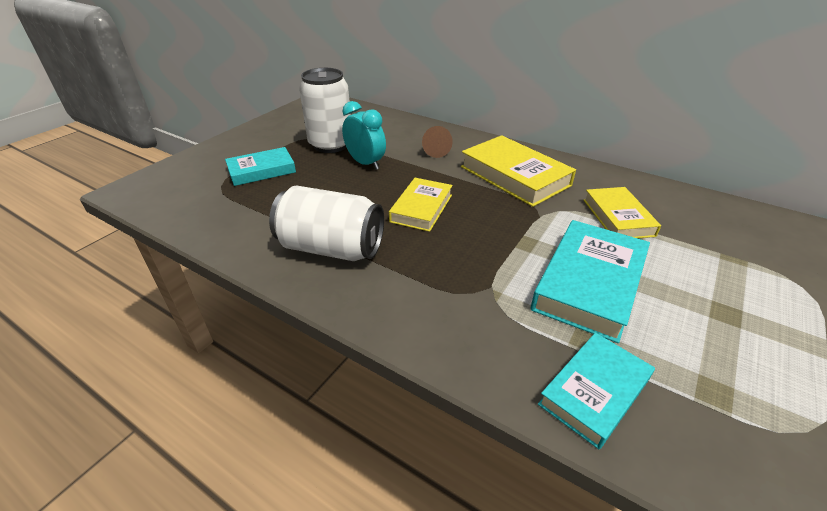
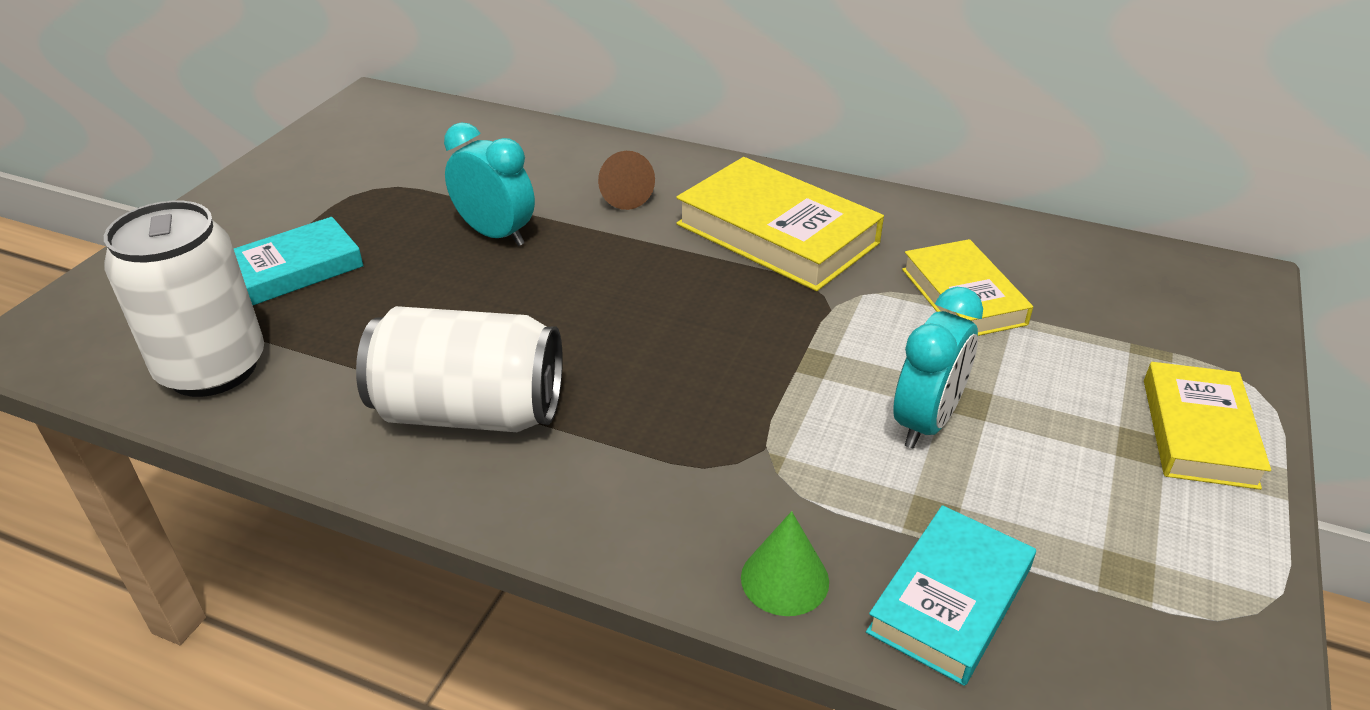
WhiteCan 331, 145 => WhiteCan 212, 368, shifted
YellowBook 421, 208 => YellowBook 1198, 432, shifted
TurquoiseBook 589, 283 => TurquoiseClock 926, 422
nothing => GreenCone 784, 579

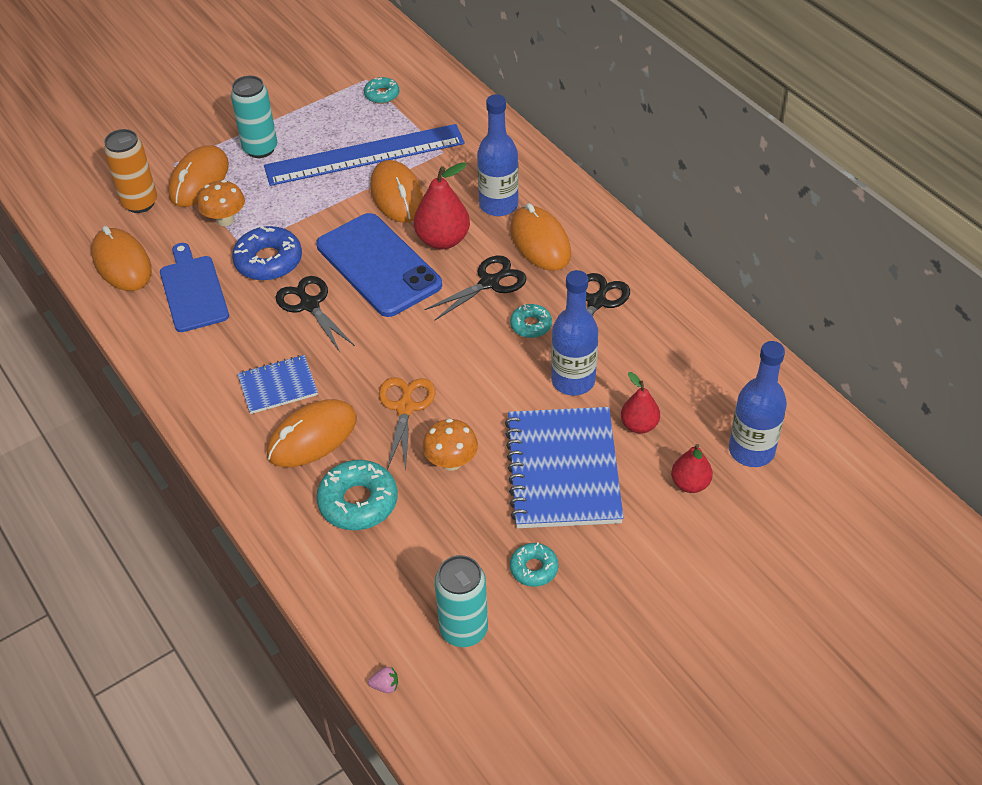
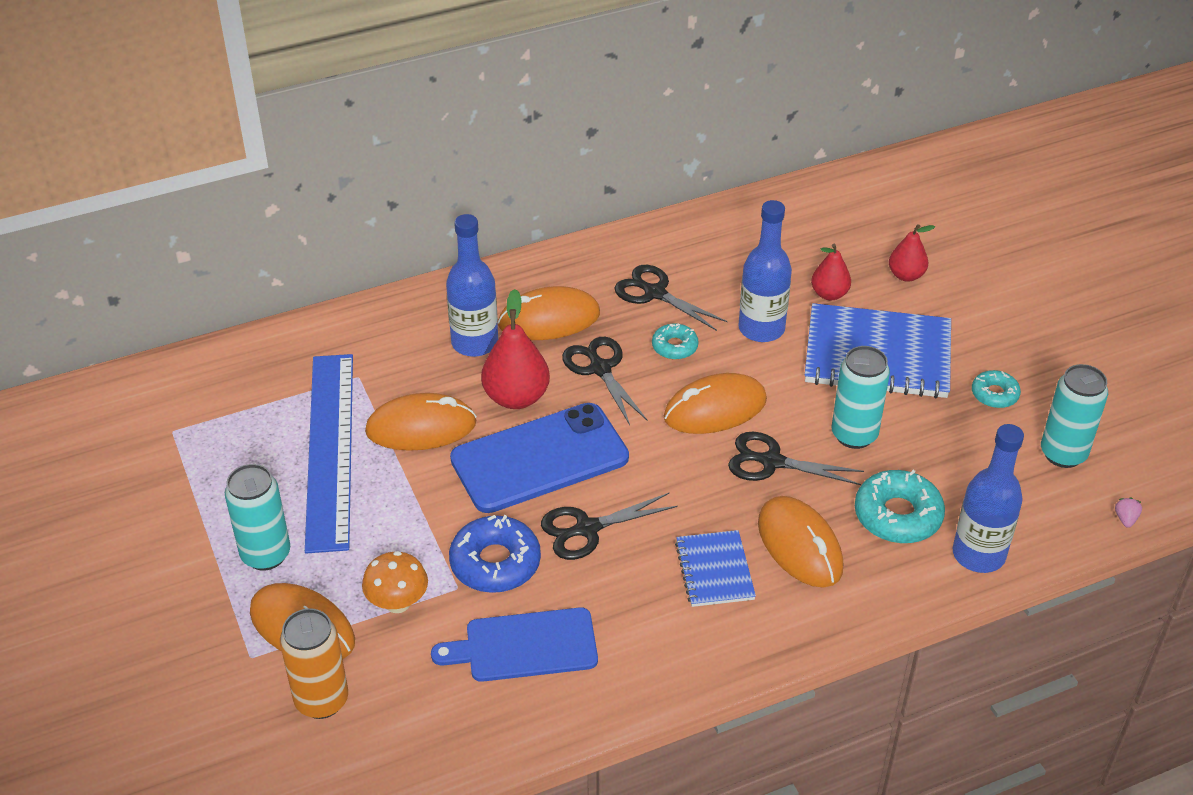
TurquoiseDonut 382, 95 => nothing
OrangeMouse 122, 263 => OrangeMouse 715, 409, shifted
BlueBottle 751, 451 => BlueBottle 978, 554, shifted
OrangeScissors 405, 408 => BlackScissors 772, 462
OrangeMushroom 451, 462 => TurquoiseCan 854, 435

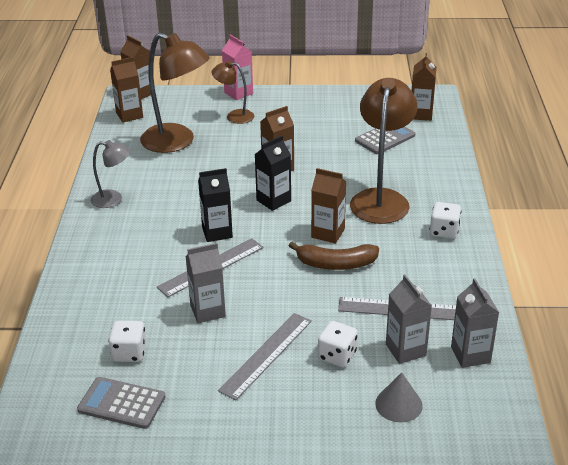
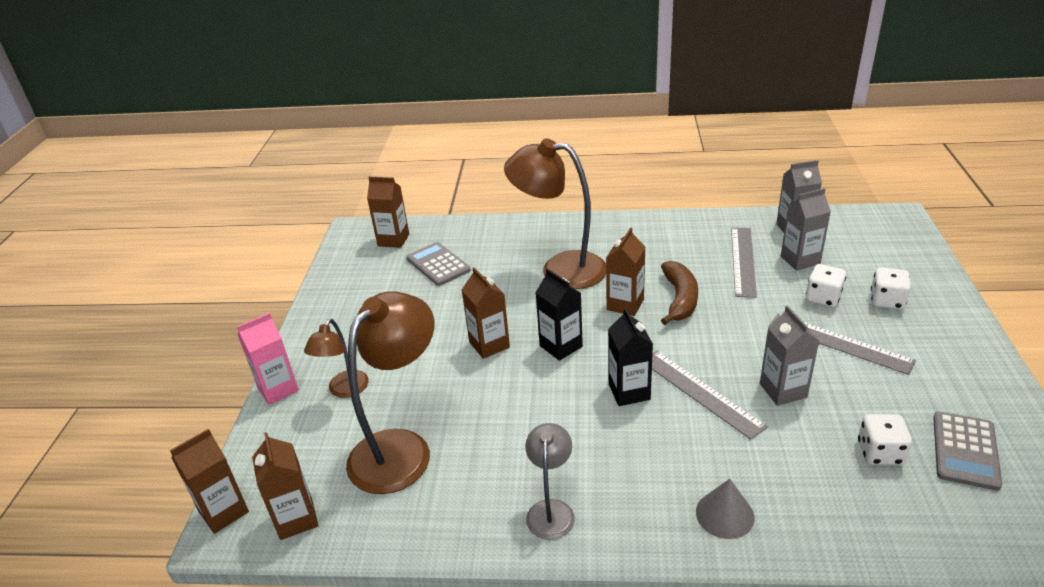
WhiteDice 444, 231 => WhiteDice 887, 301, shifted
GreyCone 398, 404 => GreyCone 724, 514, shifted

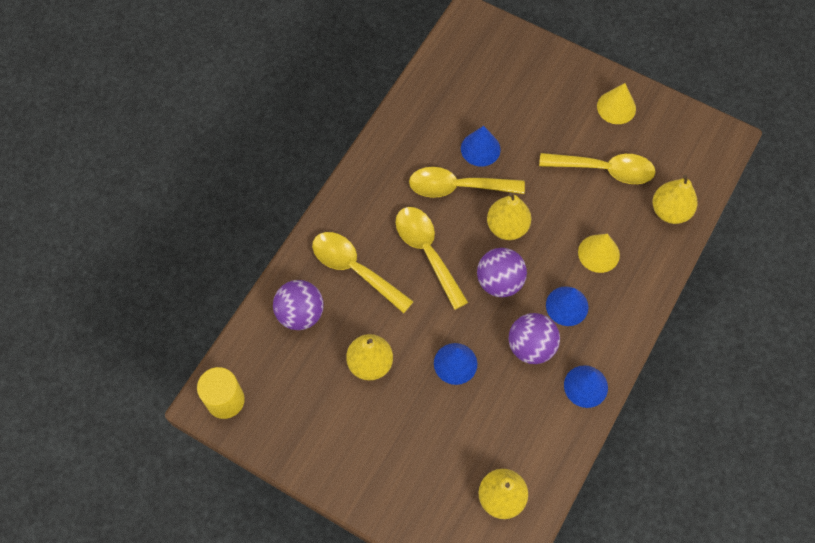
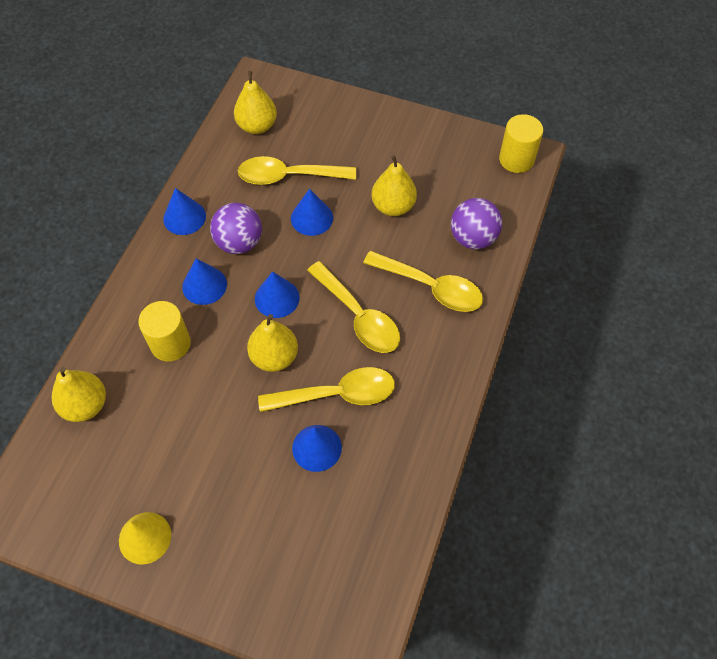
YellowSpoon 604, 170 => YellowSpoon 288, 176, shifted
YellowCone 598, 253 => YellowCylinder 170, 344
PurpleBall 499, 282 => BlueCone 277, 298

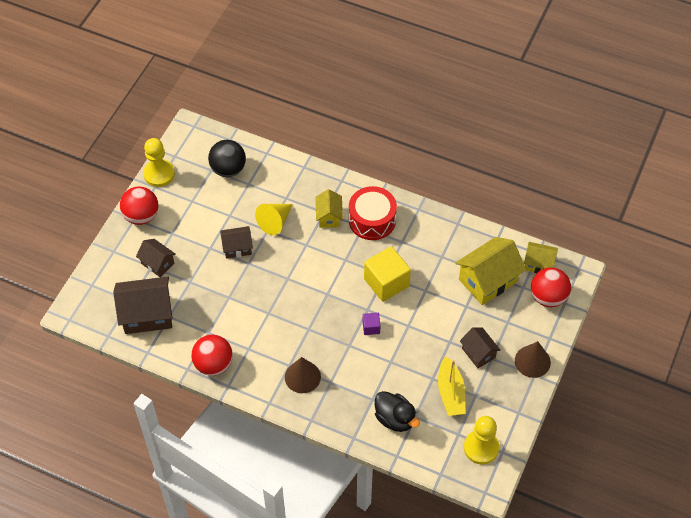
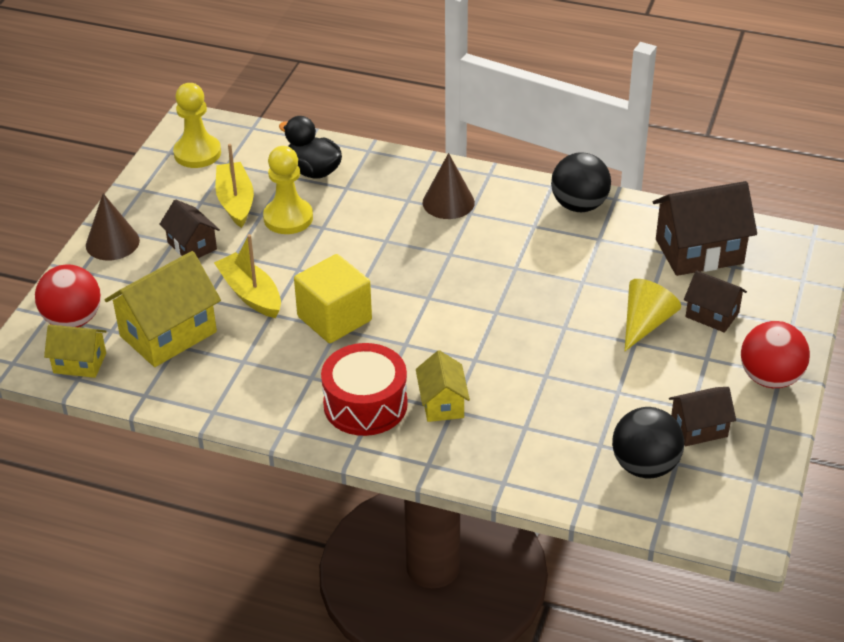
YellowPawn 159, 174 => YellowPawn 288, 218, shifted
YellowCone 275, 222 => YellowCone 645, 323, shifted
BrownHouse 237, 248 => BrownHouse 699, 428, shifted
PurpleCube 371, 327 => nothing
RedBall 213, 364 => BlackBall 579, 205
nothing => YellowBoat 250, 294

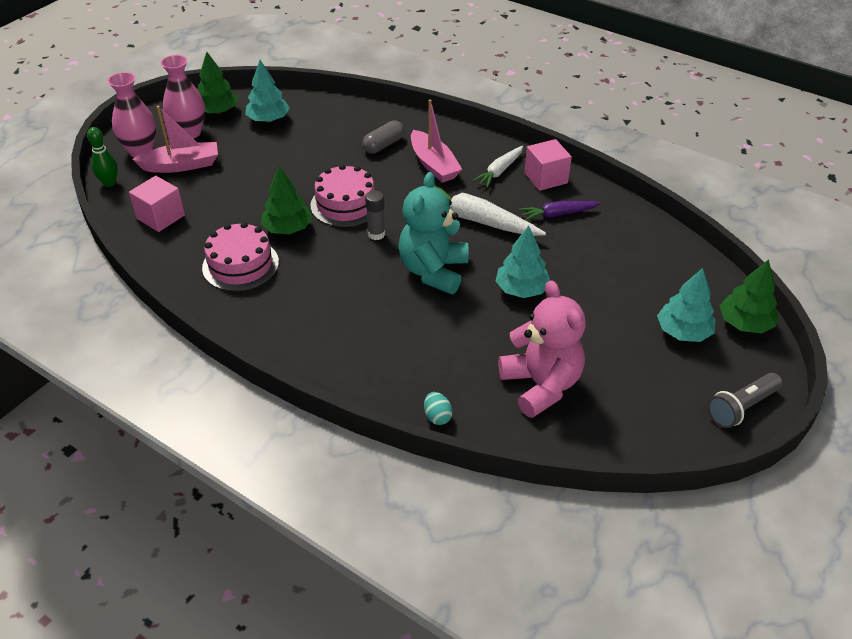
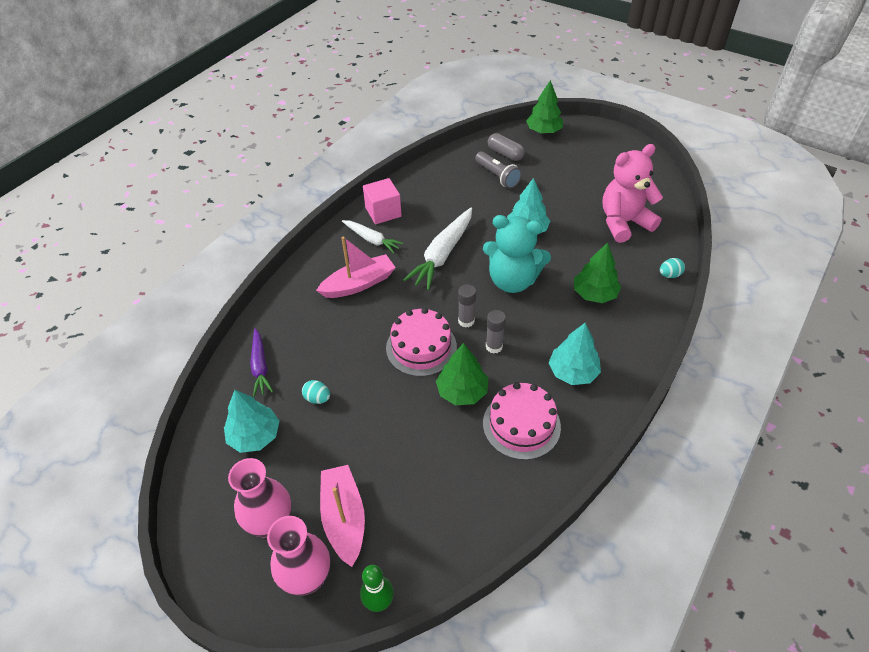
GreenTree 218, 111 => GreenTree 594, 294, shifted
GreyCapsule 383, 145 => GreyCapsule 505, 154, shifted
PinkCube 160, 217 => nothing
PurpleCarrot 558, 214 => PurpleCarrot 260, 366, shifted
TurquoiseTree 683, 332 => TurquoiseTree 573, 372, shifted
GreyFlashlight 741, 407 => GreyFlashlight 497, 176, shifted
nothing => GreyGlueStick 494, 346
nothing => TurquoiseEgg 317, 398

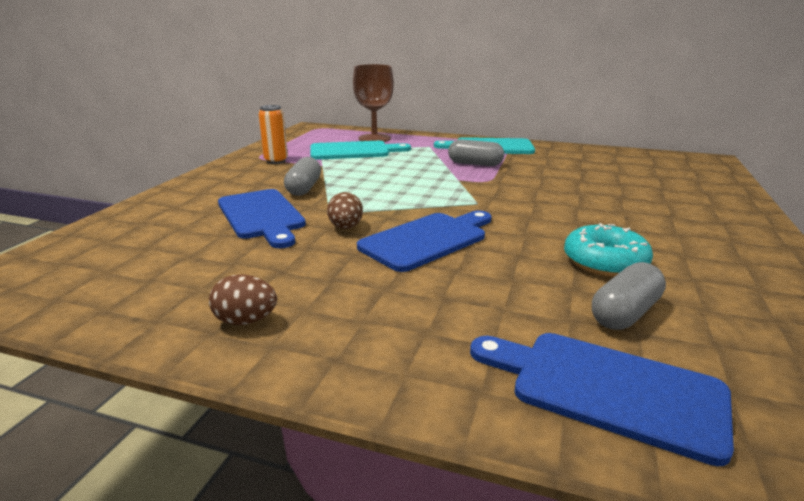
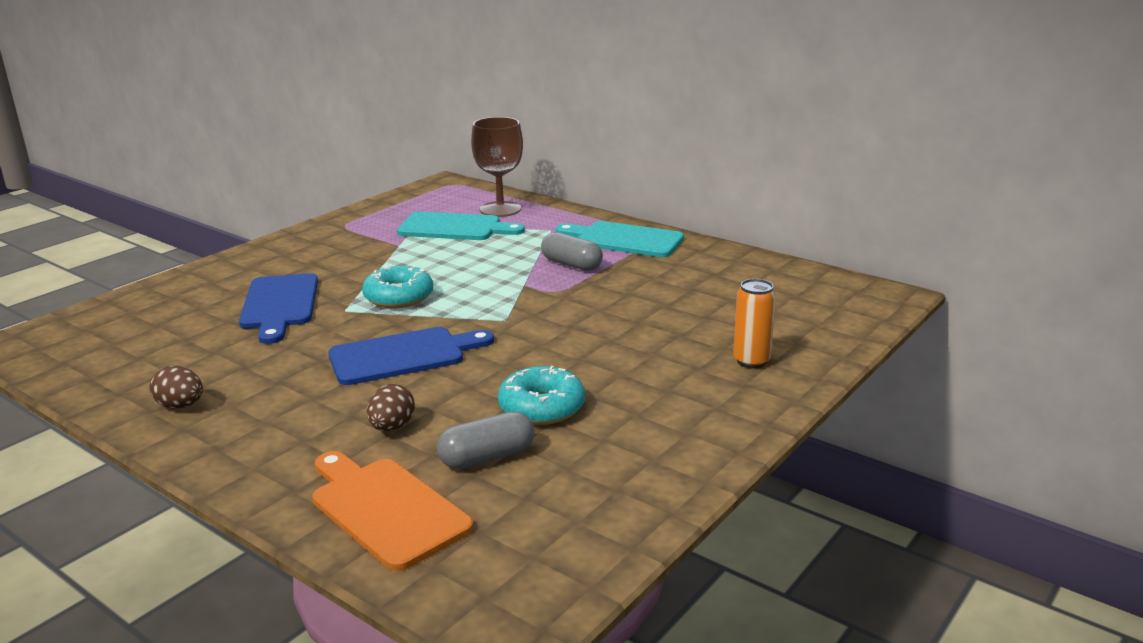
OrangeCan 276, 161 => OrangeCan 751, 361, shifted
GreyCapsule 304, 188 => nothing
BrownEgg 346, 227 => BrownEgg 392, 427, shifted
BlueCuttingBoard 607, 389 => OrangeCuttingBoard 386, 509
nothing => TurquoiseDonut 399, 297

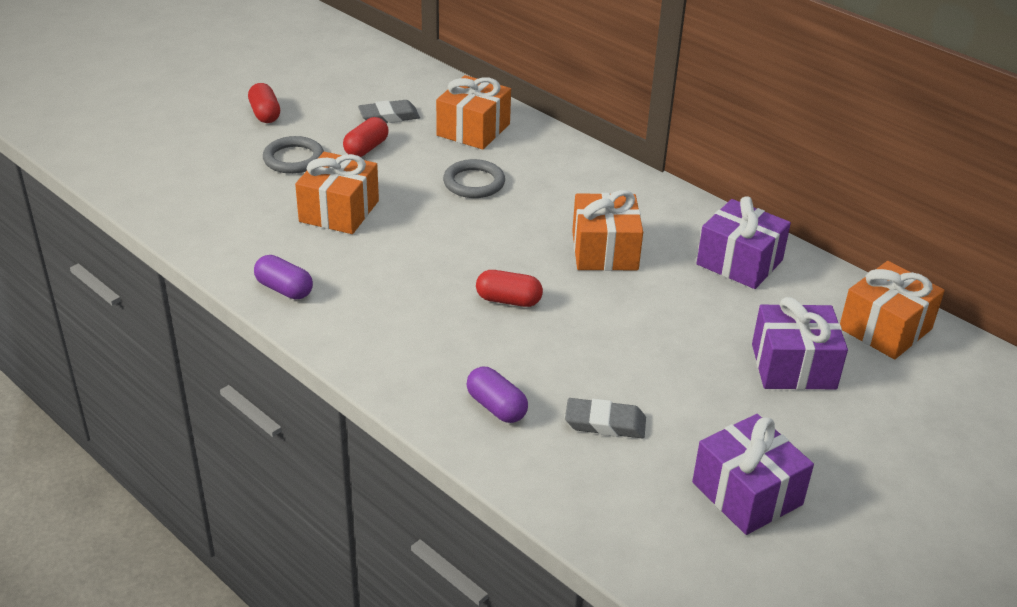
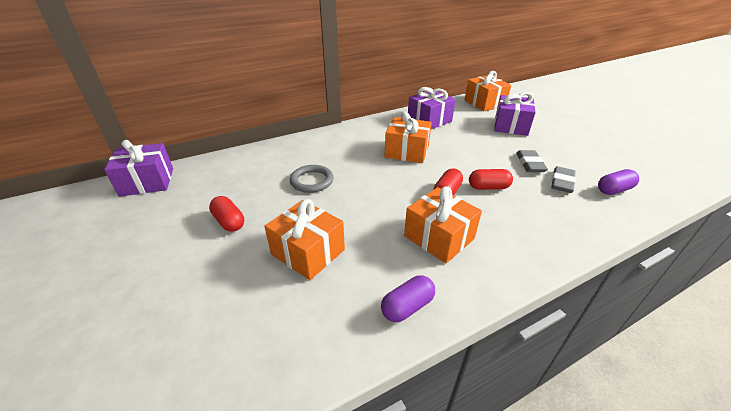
OrangeGift 473, 130 => OrangeGift 439, 237, shifted
RedCapsule 265, 114 => RedCapsule 488, 187, shifted
GreyEraser 389, 116 => GreyEraser 530, 164, shifted
GreyRing 293, 159 => nothing
PurpleCapsule 496, 407 => PurpleCapsule 614, 190, shifted
PurpleGift 747, 493 => PurpleGift 147, 182, shifted

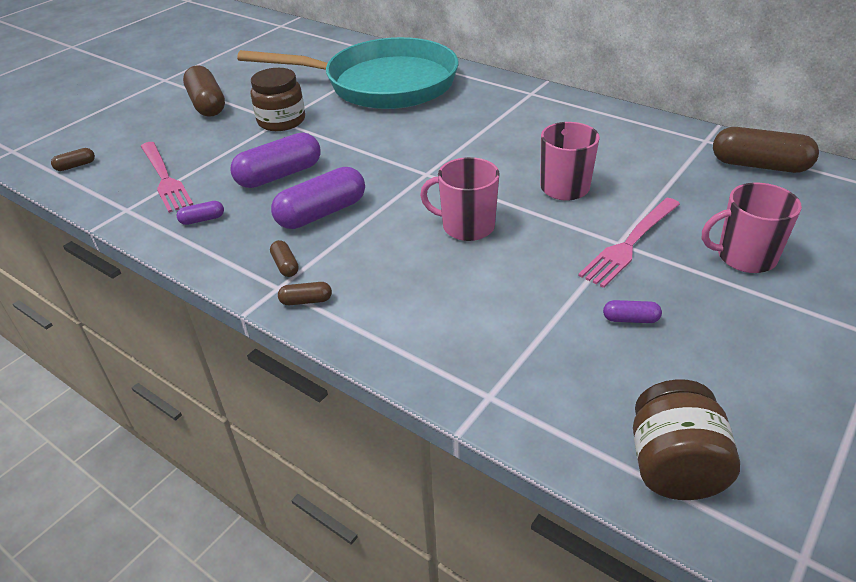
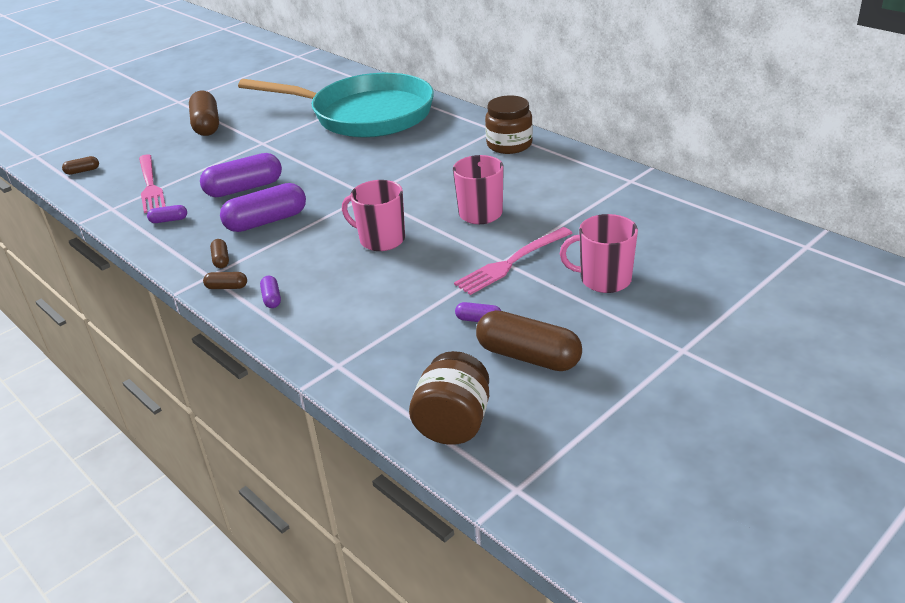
BrownJar 281, 121 => BrownJar 509, 145, shifted
BrownCapsule 759, 165 => BrownCapsule 528, 357, shifted
nothing => PurpleCapsule 271, 298

